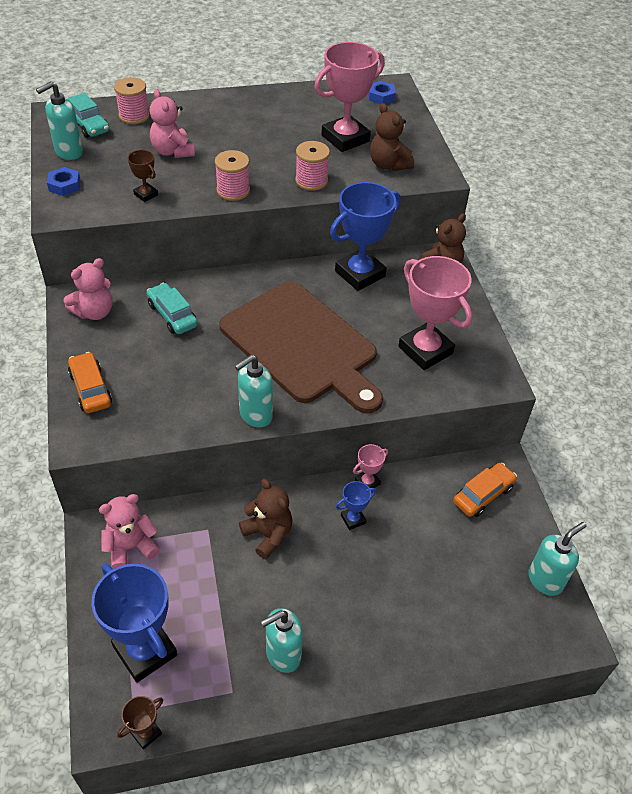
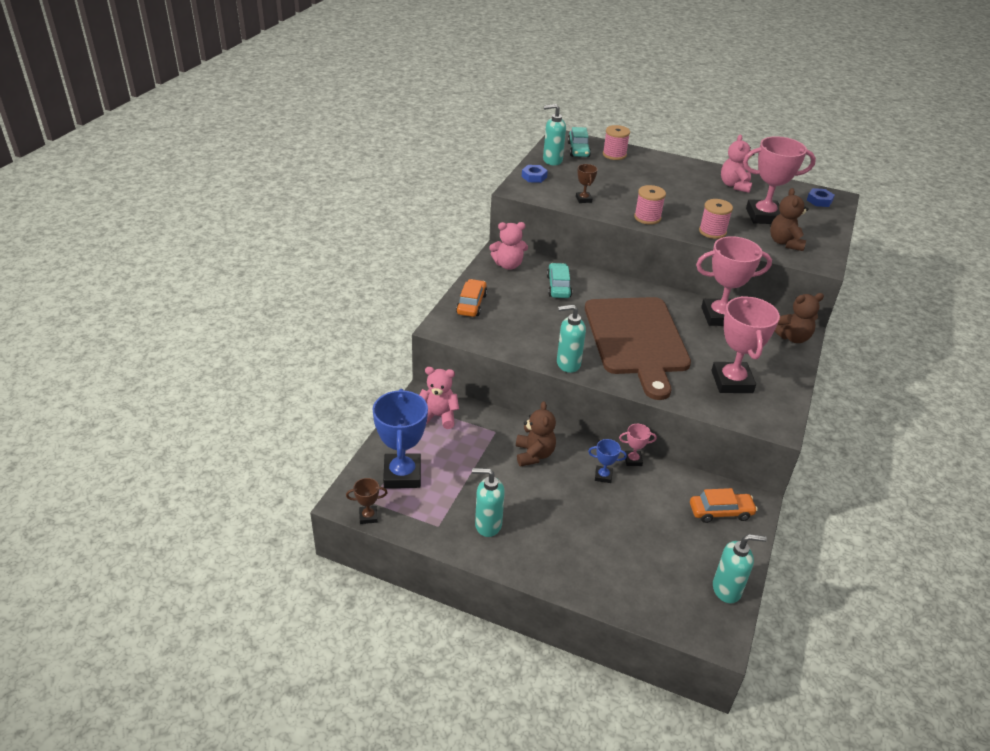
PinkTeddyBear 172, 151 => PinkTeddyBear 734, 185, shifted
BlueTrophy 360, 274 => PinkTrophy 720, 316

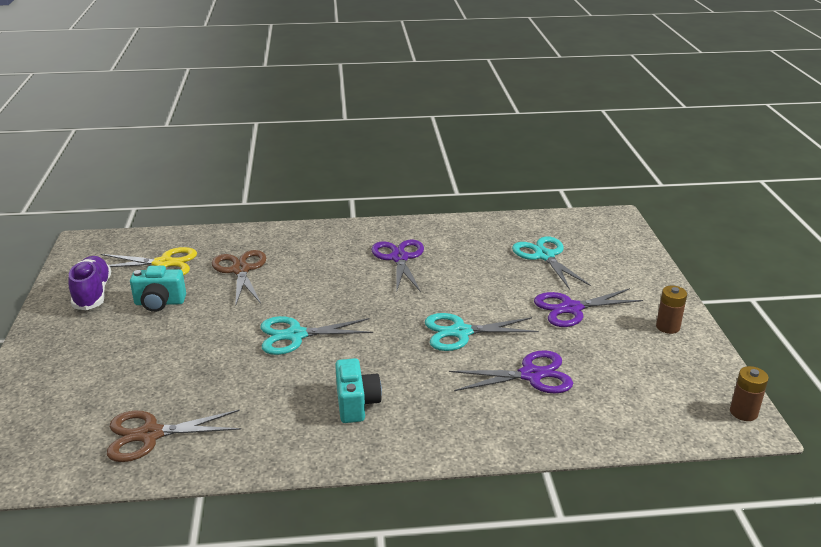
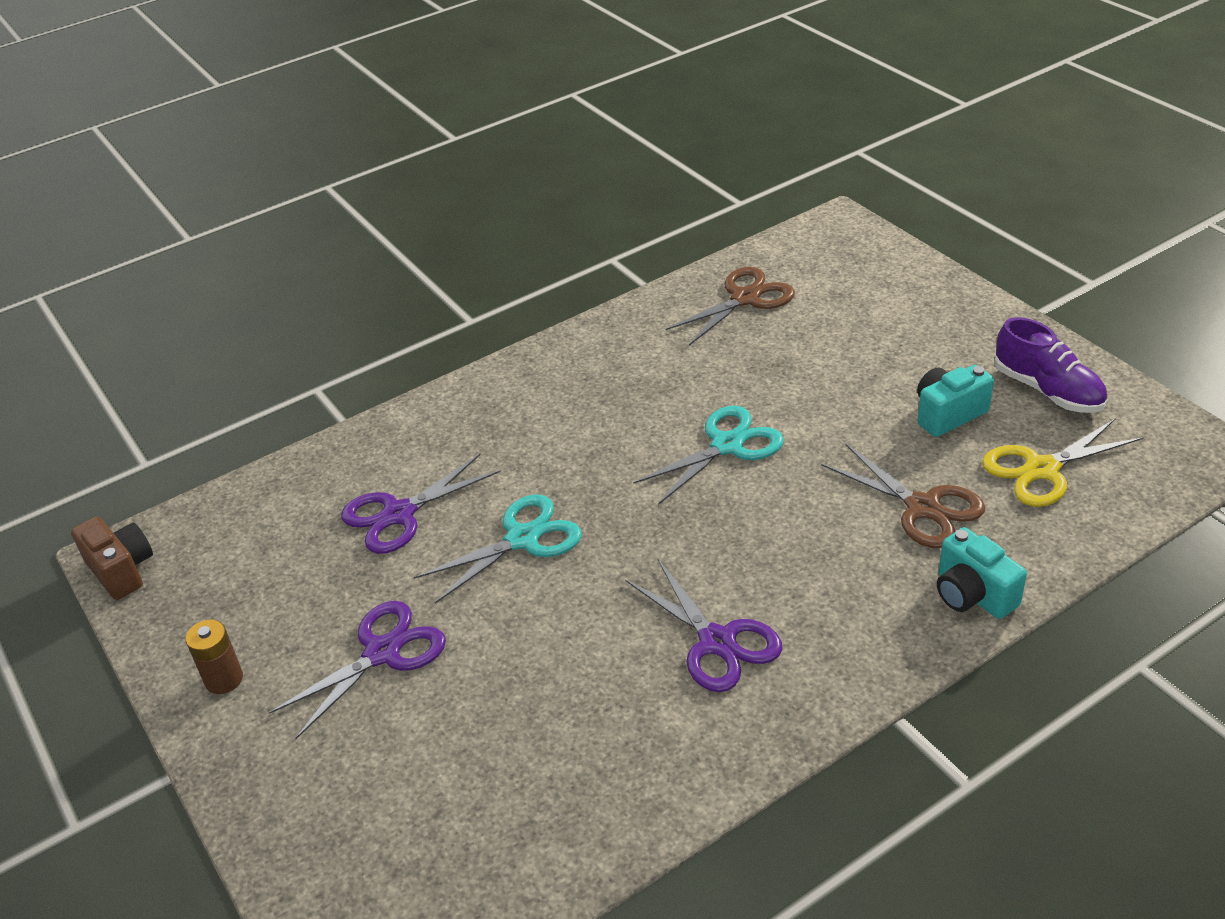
TurquoiseScissors 544, 256 => nothing
TurquoiseCamera 356, 404 => TurquoiseCamera 972, 594, shifted
BrownBattery 743, 412 => BrownCamera 122, 570

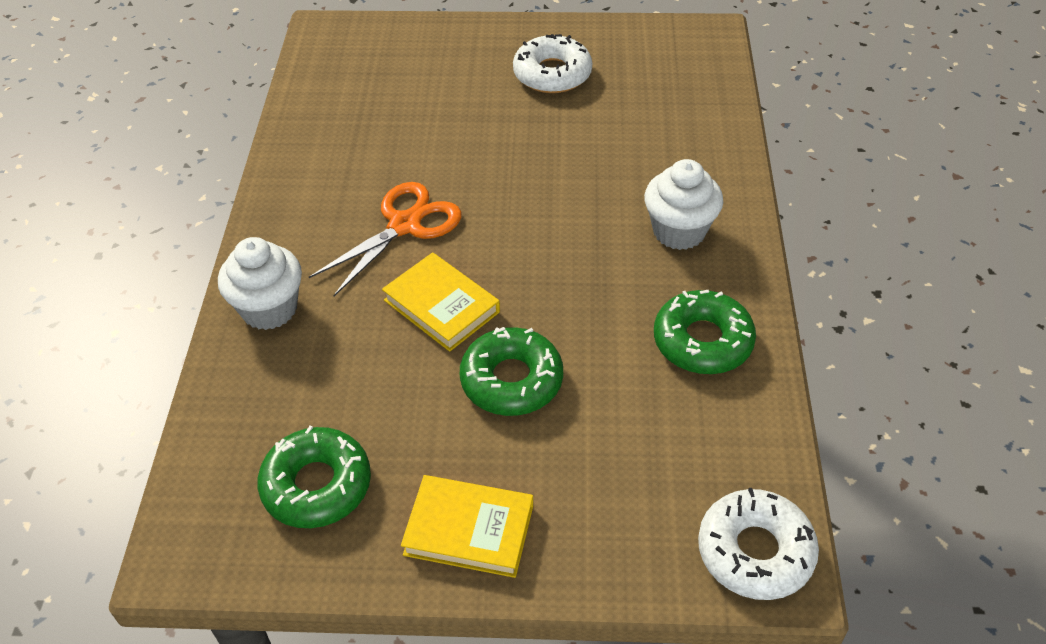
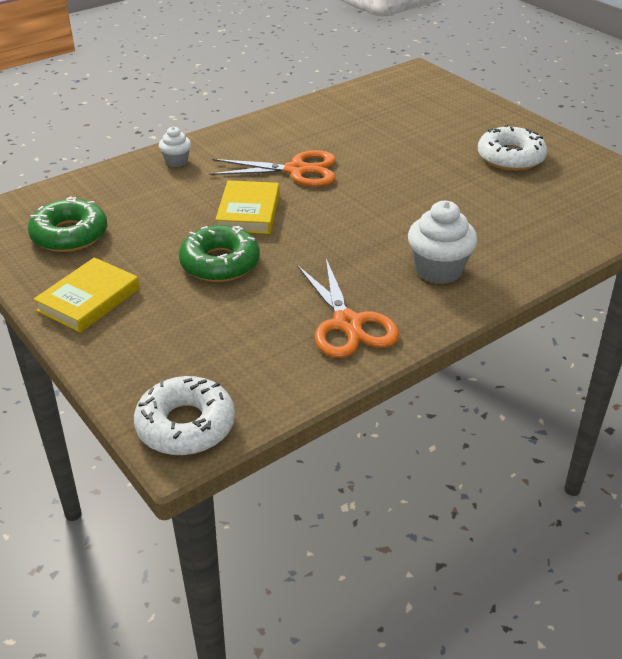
WhiteCupcake 269, 309 => WhiteCupcake 176, 161, x0.56
GreenDonut 702, 341 => OrangeScissors 348, 324
YellowBook 469, 530 => YellowBook 89, 300, 60 degrees clockwise

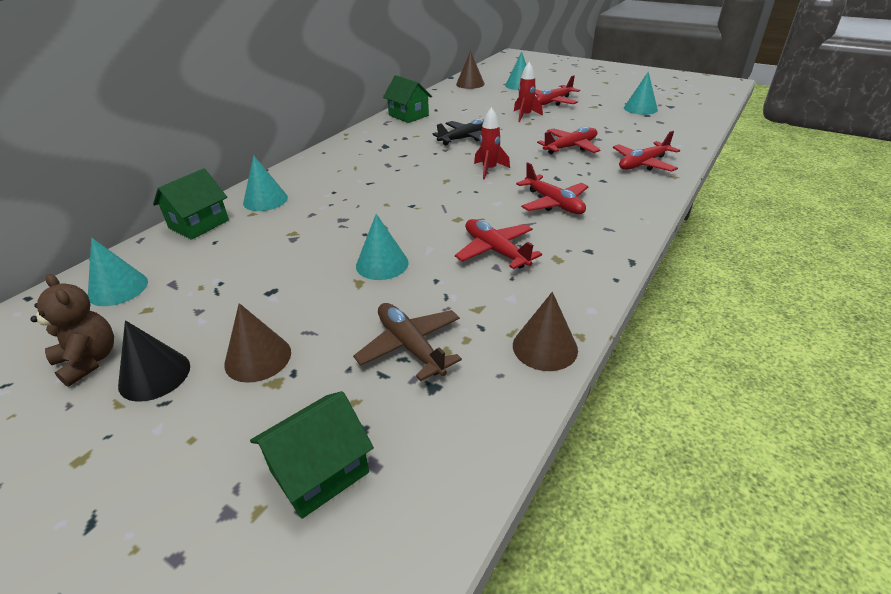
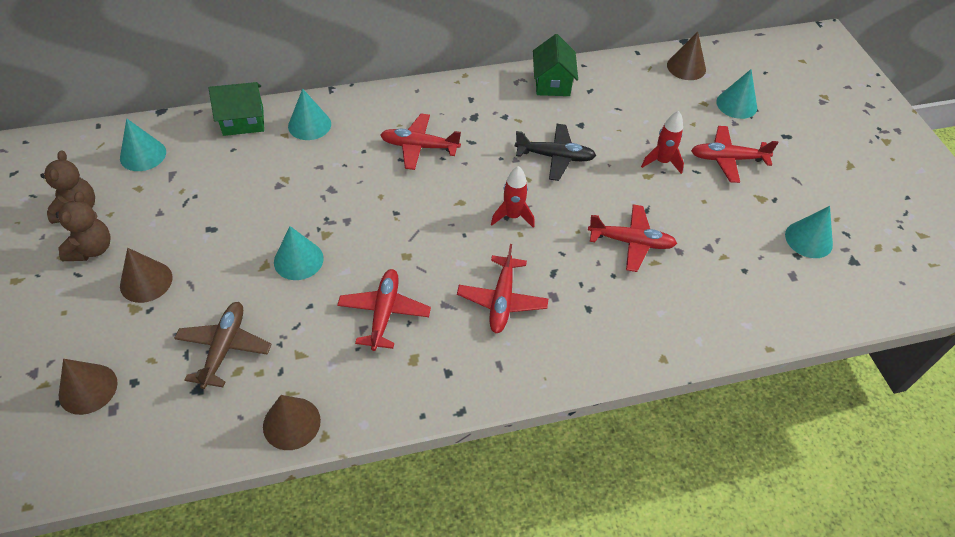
RedPlane 643, 164 => RedPlane 419, 147, shifted
BlackCone 154, 375 => BrownTeddyBear 92, 249
GreenHouse 319, 471 => BrownCone 88, 389

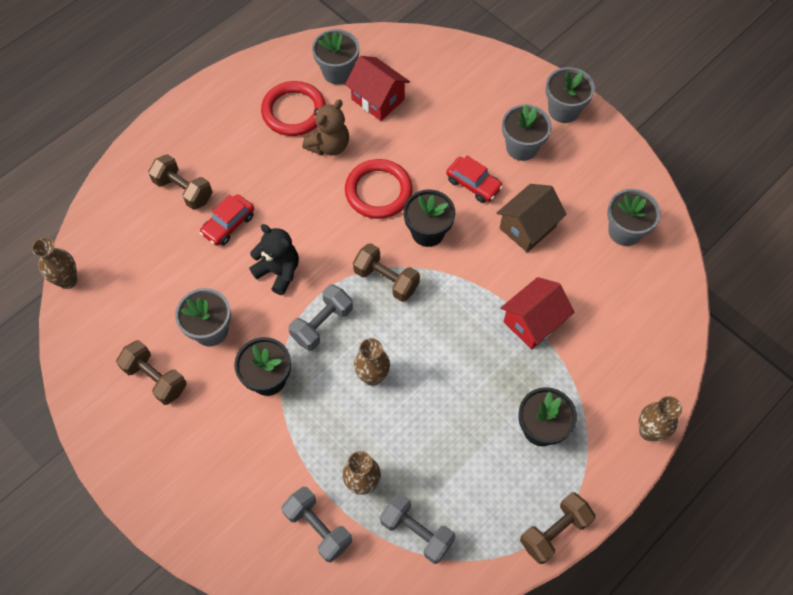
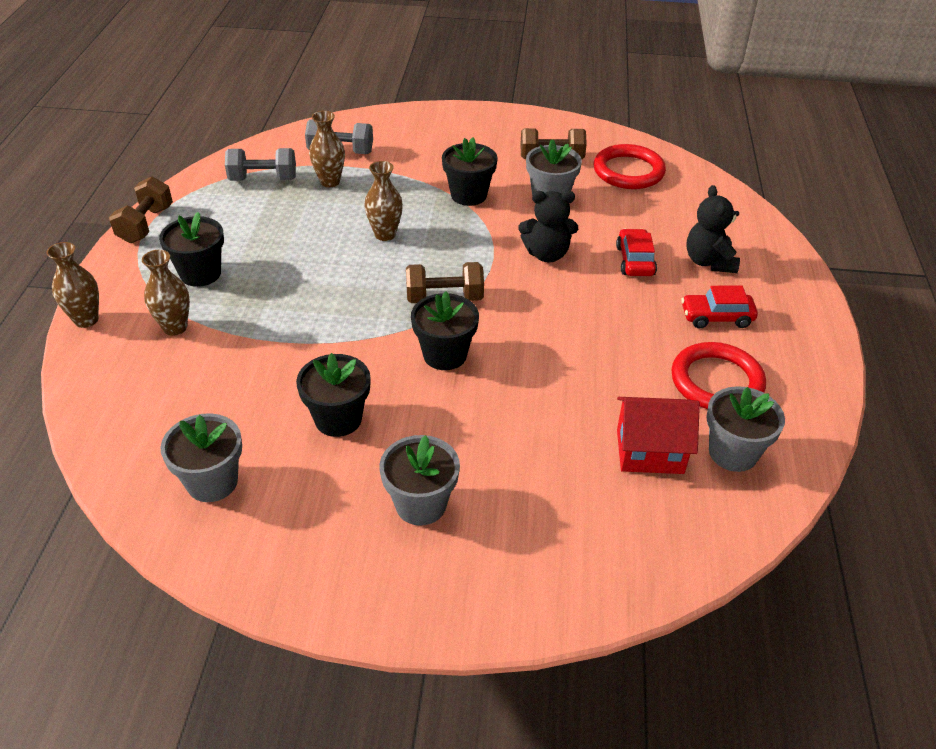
GreyFlowerPot 563, 110 => nothing
BrownTeddyBear 329, 145 => nothing
BrownDumbbell 183, 190 => BlackTeddyBear 709, 262
RedCar 473, 184 => RedCar 716, 317, shifted
RedRing 378, 191 => RedRing 628, 171, shifted
BrownHouse 527, 227 => BlackFlowerPot 338, 419
BrownVase 67, 280 => BrownVase 175, 327, shifted
RedHouse 533, 322 => nothing
GreyDumbbell 322, 324 => nothing

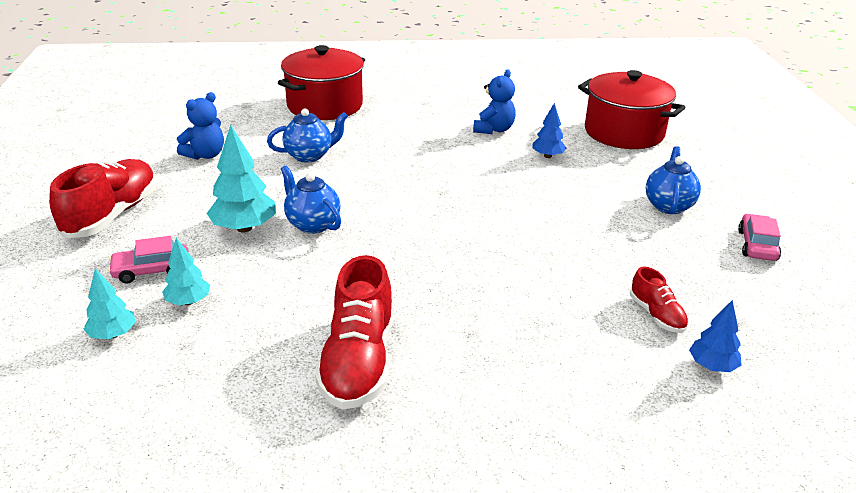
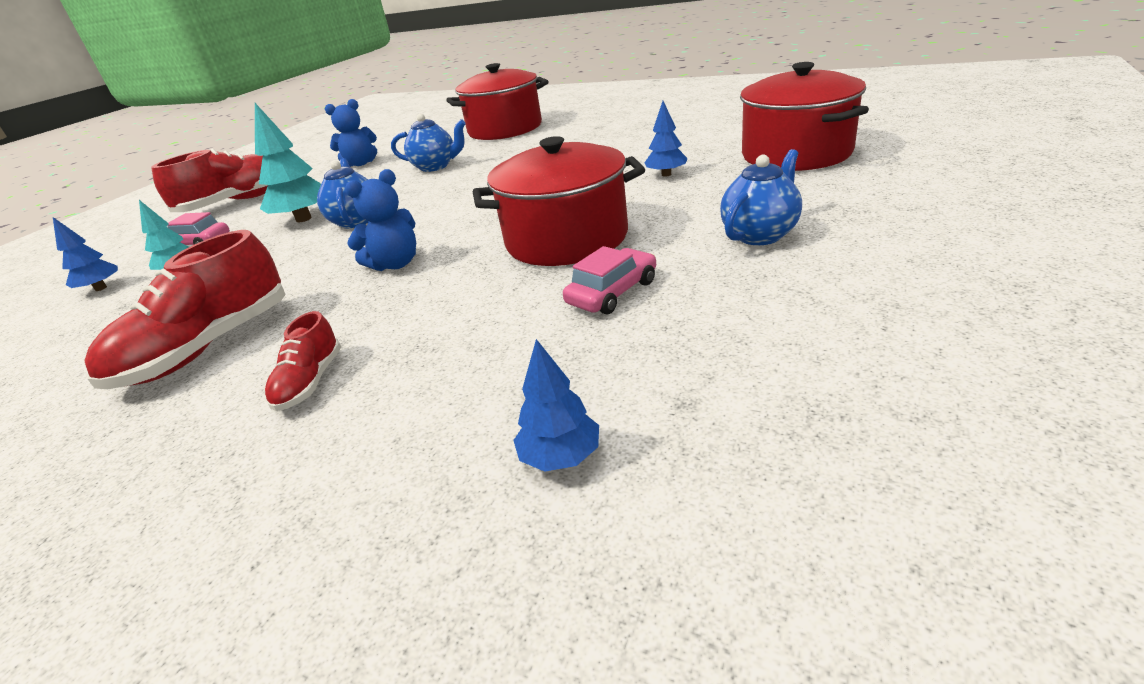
BlueTeddyBear 494, 129 => BlueTeddyBear 395, 264, shifted
PinkCar 757, 245 => PinkCar 612, 292, shifted
RedShoe 656, 315 => RedShoe 310, 382, shifted
TurquoiseTree 113, 334 => BlueTree 101, 288
nothing => RedPot 566, 239

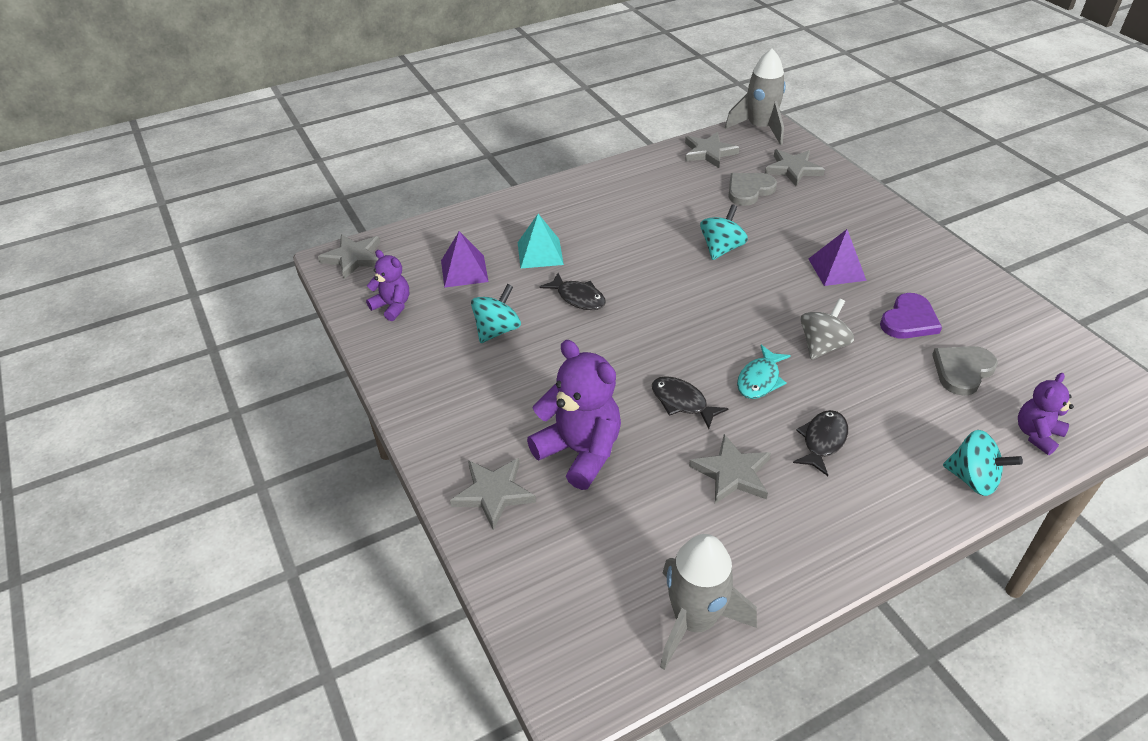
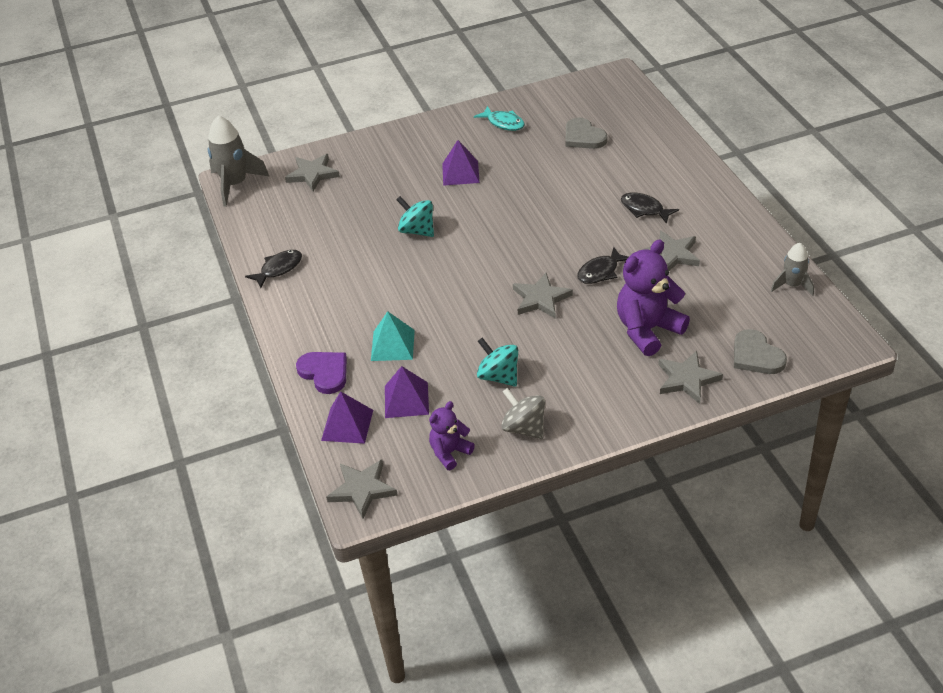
GreyStar 708, 152 => GreyStar 540, 299, shifted
GreyHeart 749, 190 => GreyHeart 756, 355, shifted
BlackFish 578, 297 => BlackFish 278, 269, shifted
PurpleHeart 909, 320 => PurpleHeart 324, 373, shifted
GreySpinningTop 822, 346 => GreySpinningTop 524, 428, shifted
TurquoiseFish 760, 379 => TurquoiseFish 503, 123, shifted
PurpleTeddyBear 1036, 434 => nothing
TurquoiseSpinningTop 972, 479 => nothing
GreyRocket 694, 620 => GreyRocket 792, 285, x0.59
nothing => PurplePyramid 347, 425

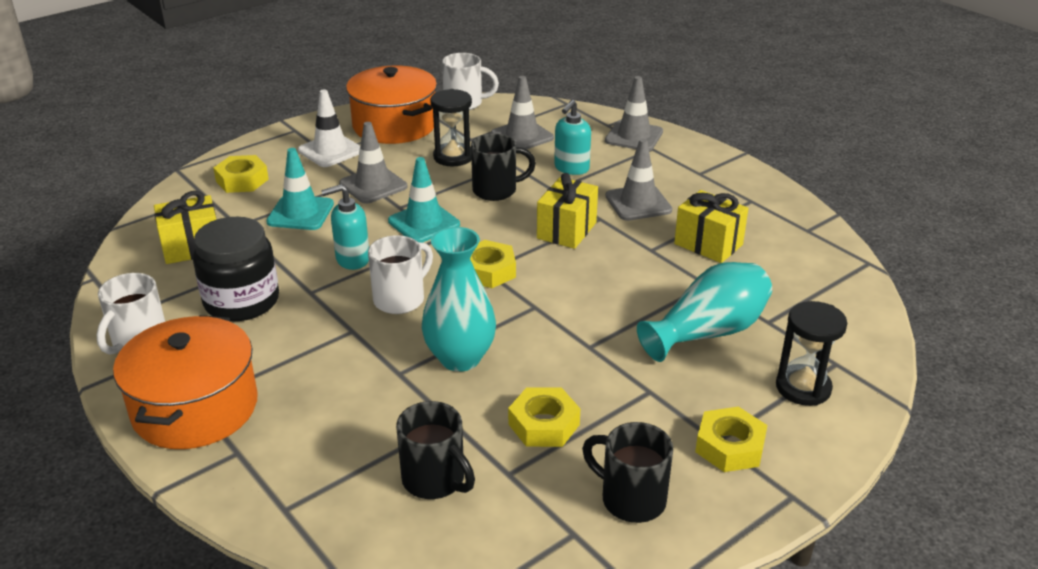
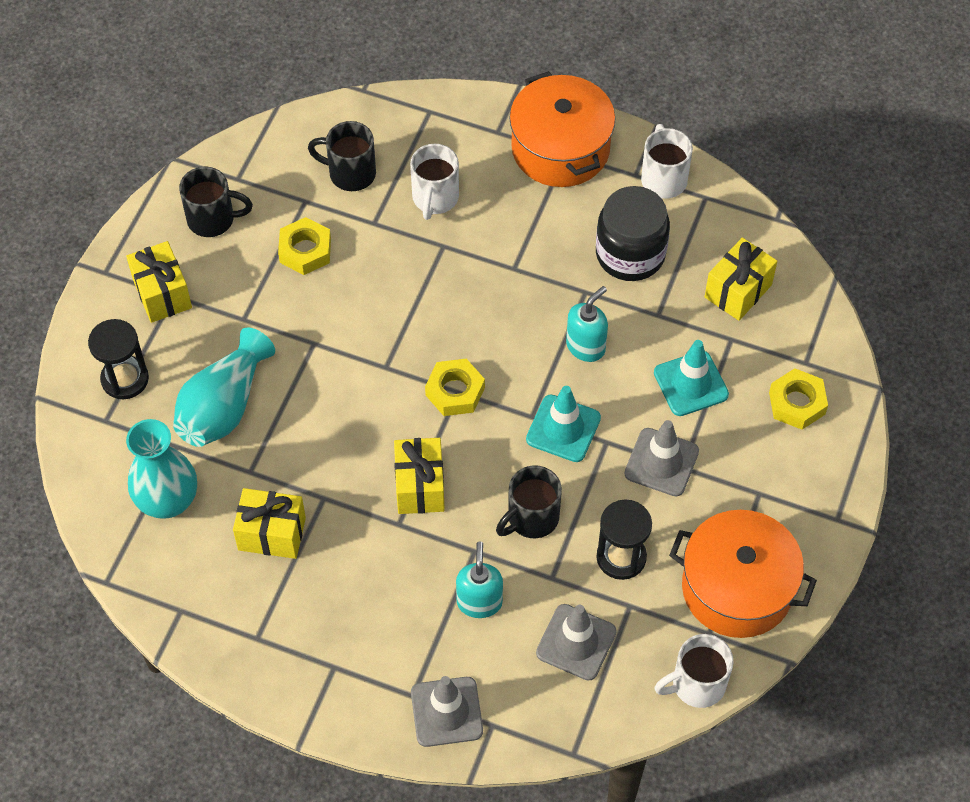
WhiteTrafficCone 330, 151 => nothing
GreyTrafficCone 638, 203 => nothing
TurquoiseVase 460, 358 => TurquoiseVase 168, 501, shifted
WhiteMug 400, 299 => WhiteMug 435, 198, shifted
YellowNut 730, 447 => YellowGift 162, 294

